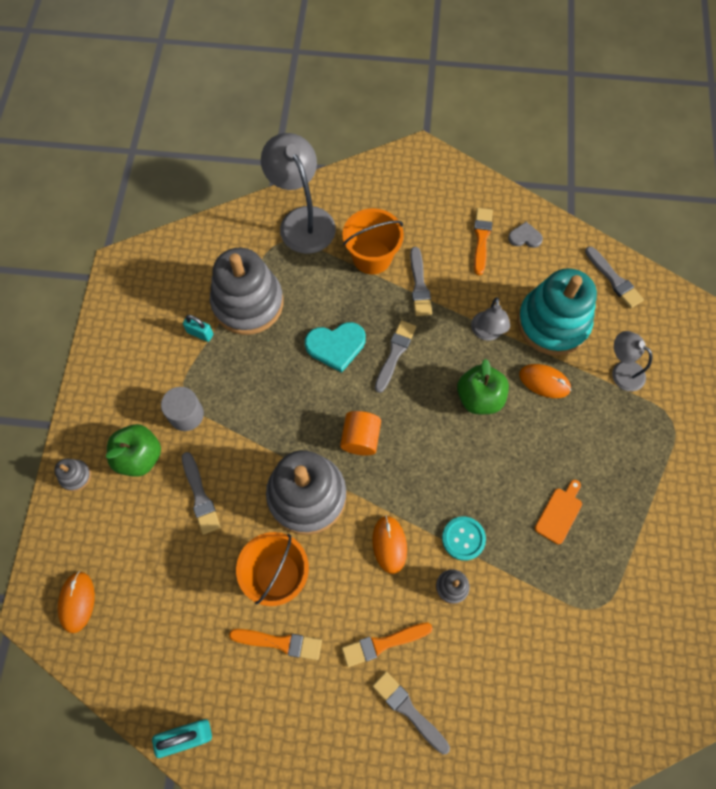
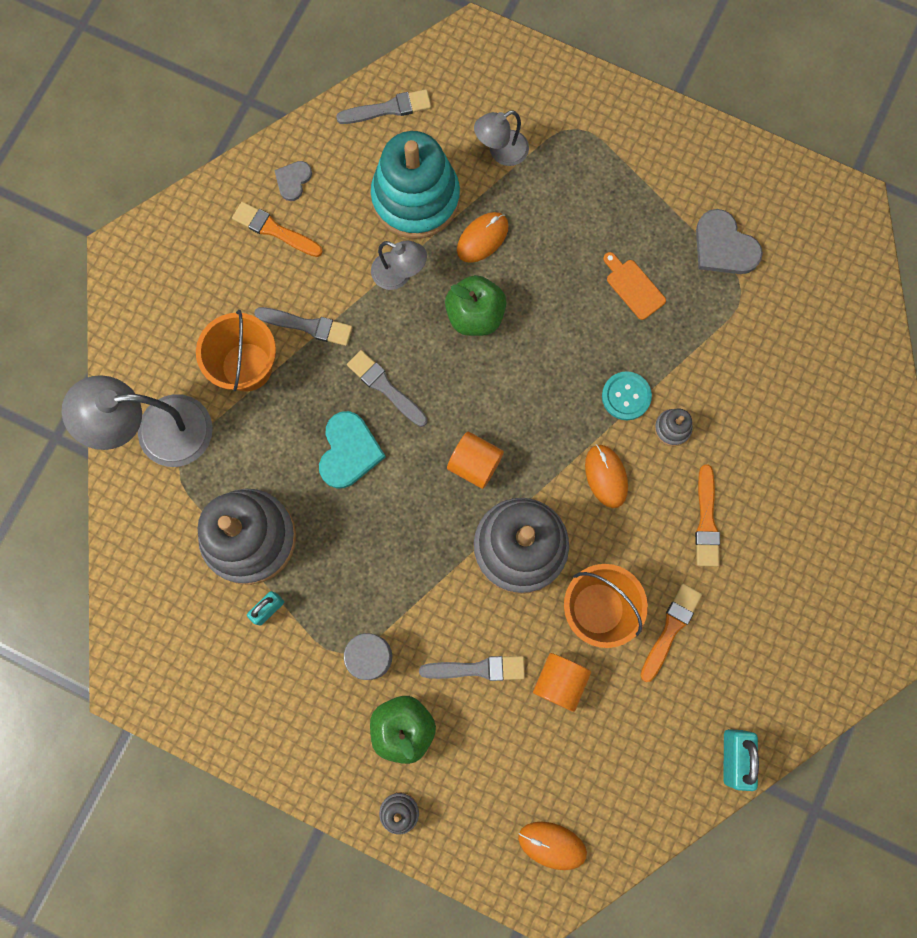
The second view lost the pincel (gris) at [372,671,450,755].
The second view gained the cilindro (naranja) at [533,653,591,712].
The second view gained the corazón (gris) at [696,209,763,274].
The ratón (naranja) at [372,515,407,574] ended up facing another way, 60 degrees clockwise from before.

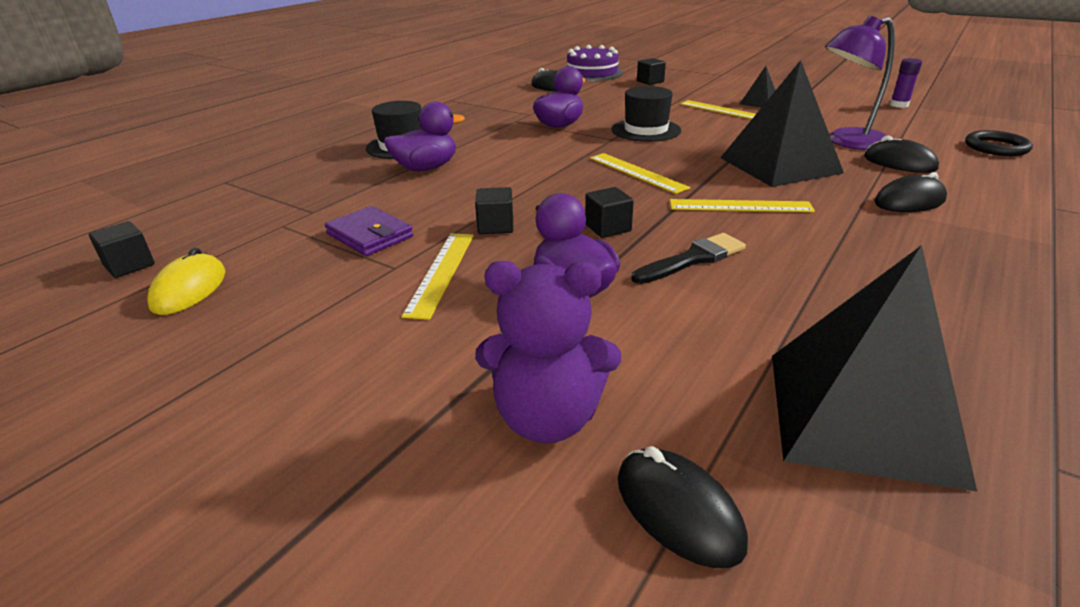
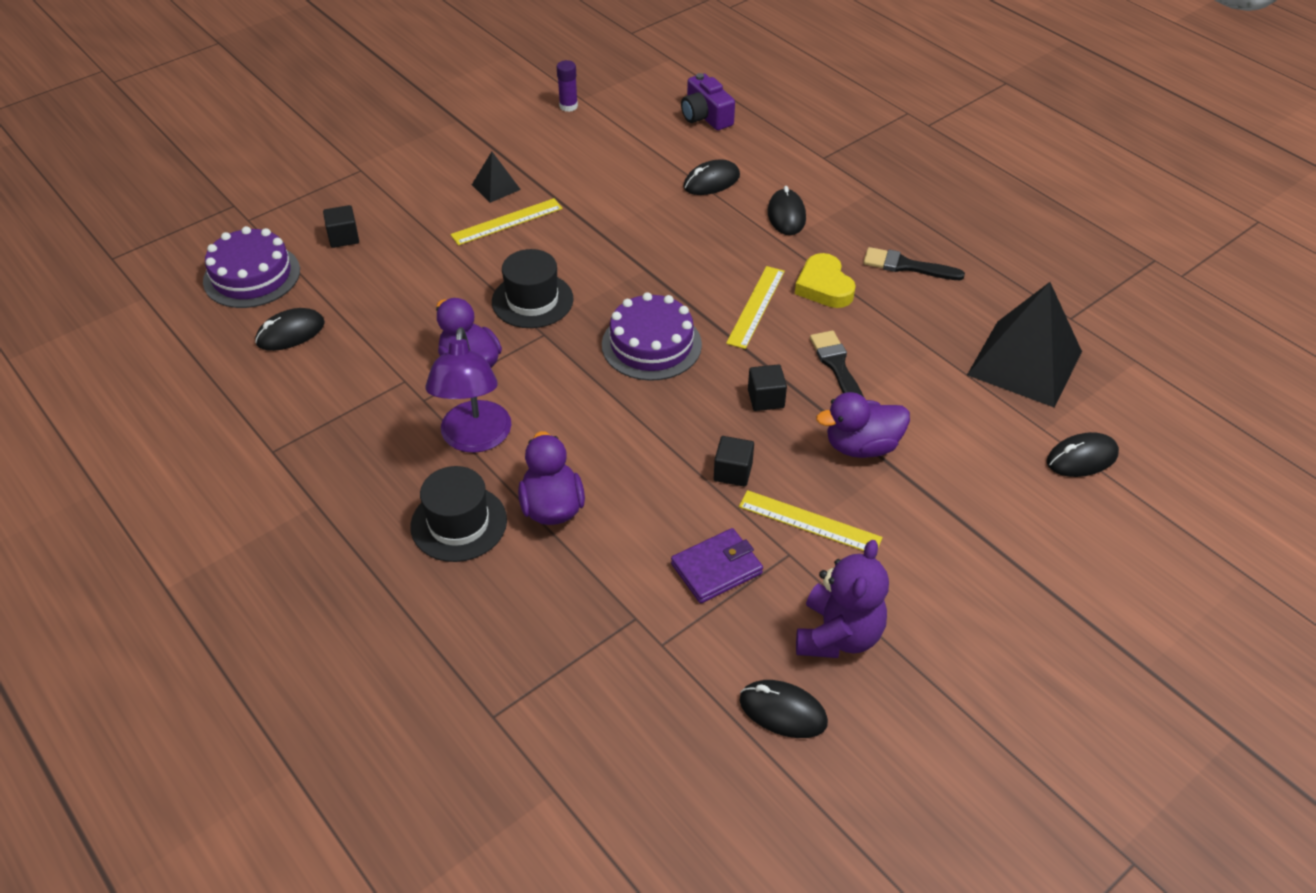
The second view lost the cubo (negro) at [89,221,155,278].
The second view lost the pirámide (negro) at [720,60,844,187].
The second view gained the corazón (amarillo) at [795,253,856,308].
The second view gained the pincel (negro) at [863,247,965,280].
The osito (morado) ended up elsewhere, having gone from [475,261,621,444] to [796,540,889,658].
The lámpara (morado) ended up elsewhere, having gone from [825,16,895,150] to [425,327,511,453].
Where the regla (amarillo) stood at [590,153,690,194], the tarta (morado) came to stand at [602,292,702,381].
Where the anillo (negro) stood at [965,130,1033,156], the cámara (morado) came to stand at [681,73,735,130].
What was the ratón (amarillo) at [147,248,225,315] turned into the ratón (negro) at [740,680,828,738].

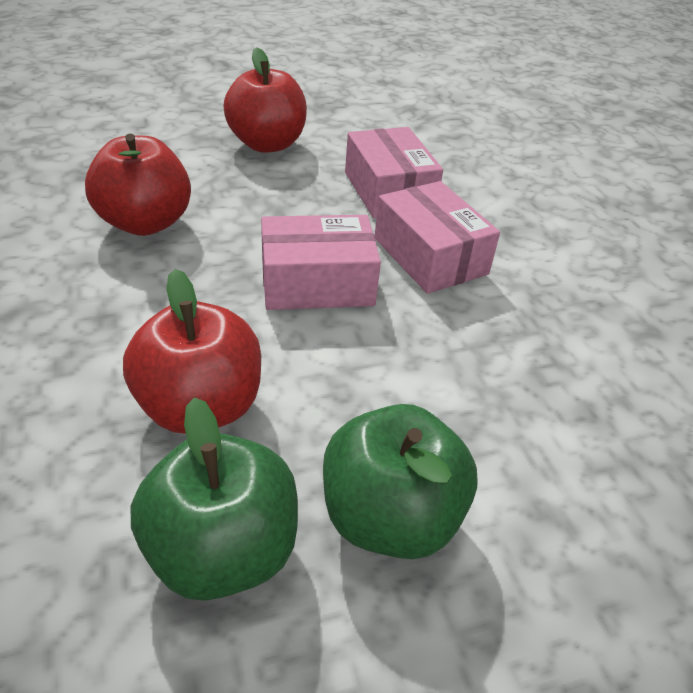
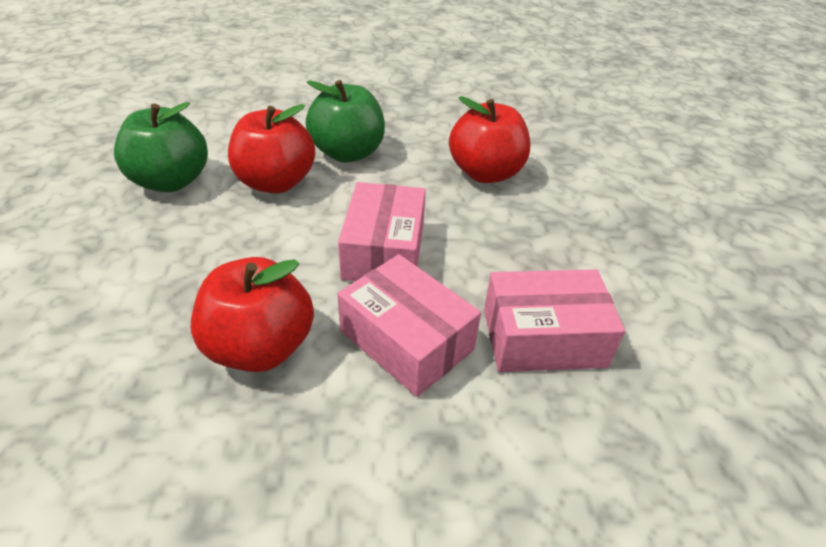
The manzana (rojo) ended up elsewhere, having gone from [224,47,307,153] to [191,257,314,372].
The manzana (verde) ended up elsewhere, having gone from [323,404,478,559] to [305,80,385,163].
The caja (rosa) at [374,181,500,294] ended up facing another way, 60 degrees clockwise from before.

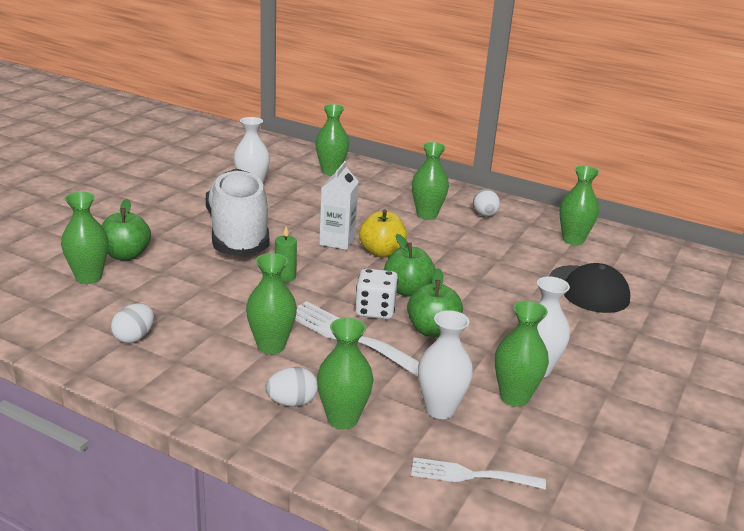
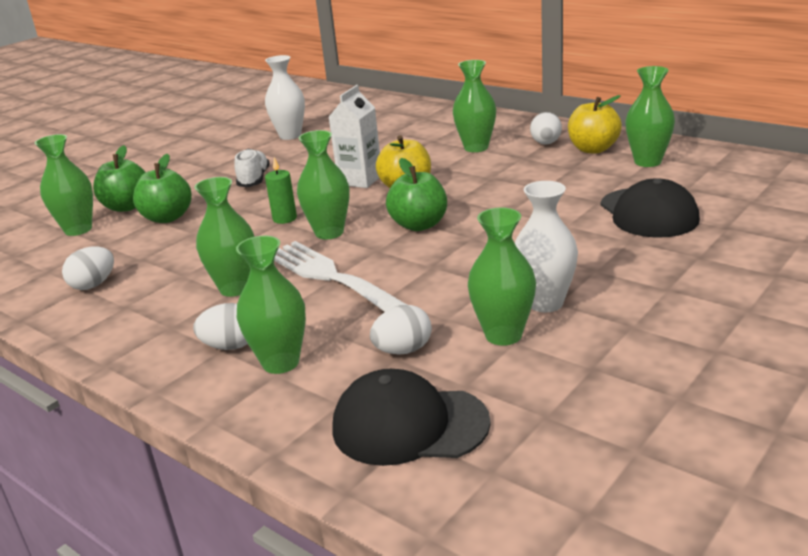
The second view lost the dado (blanco) at [355,268,398,319].
The second view gained the manzana (amarillo) at [568,95,622,154].
The florero (verde) ended up elsewhere, having gone from [315,104,349,175] to [297,130,350,239].
The manzana (verde) ended up elsewhere, having gone from [407,268,463,337] to [133,154,192,223].
Where the tenedor (blanco) stood at [411,458,546,489], the gorra (negro) came to stand at [332,369,491,466].
Where the florero (blanco) stood at [418,310,473,419], the huevo (blanco) came to stand at [370,305,432,354].
The size of the zapato (blanco) at [206,169,269,257] changed by a factor of 0.43.

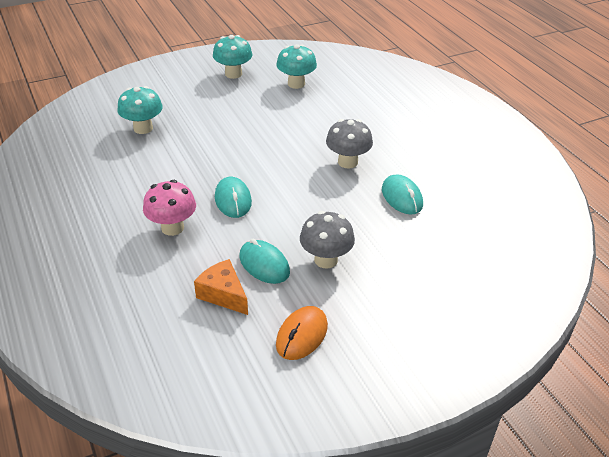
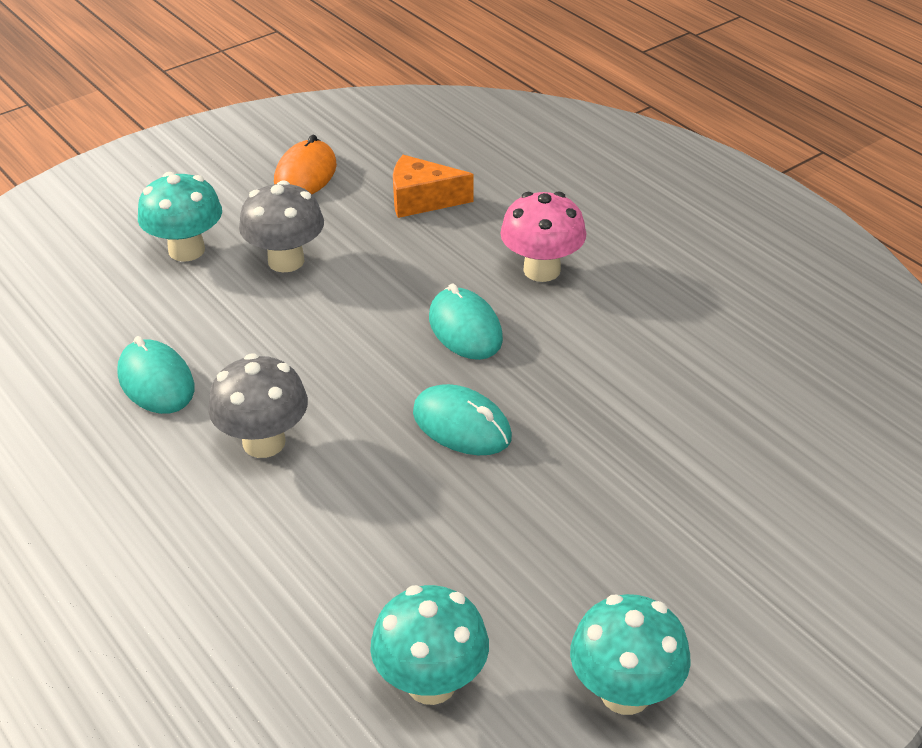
The seta (turquesa) ended up elsewhere, having gone from [117,86,163,134] to [138,172,222,262].
The ratón (turquesa) ended up elsewhere, having gone from [239,239,290,284] to [413,384,512,455].
The queso (naranja) at [194,259,248,315] ended up facing another way, 150 degrees clockwise from before.

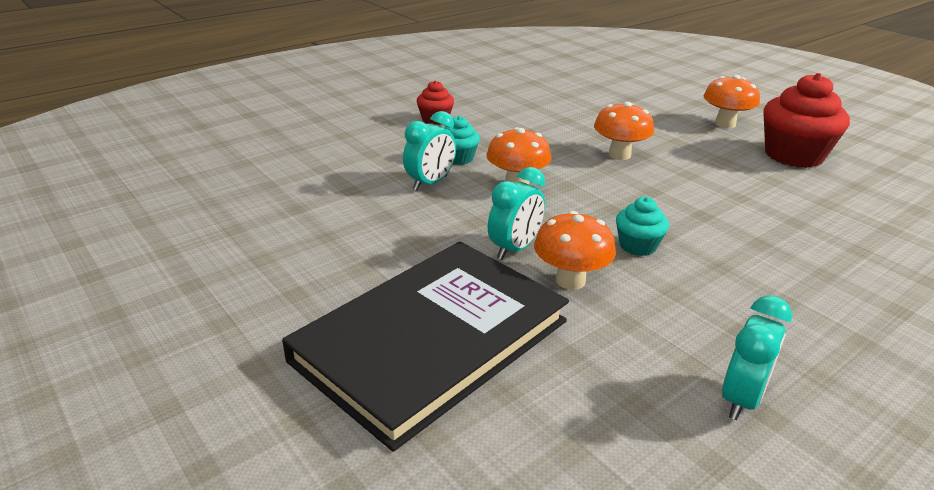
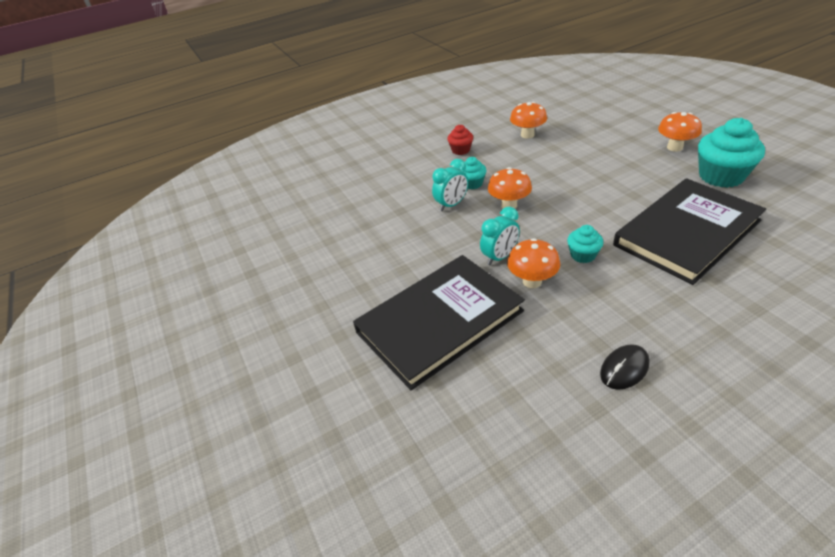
The second view gained the libro (negro) at [613,178,766,285].
The seta (naranja) ended up elsewhere, having gone from [594,102,654,160] to [510,102,547,139].
Where the despertador (turquesa) stood at [722,295,792,420], the ratón (negro) came to stand at [600,344,650,390].
What was the magdalena (rojo) at [763,73,850,168] turned into the magdalena (turquesa) at [698,118,765,188].

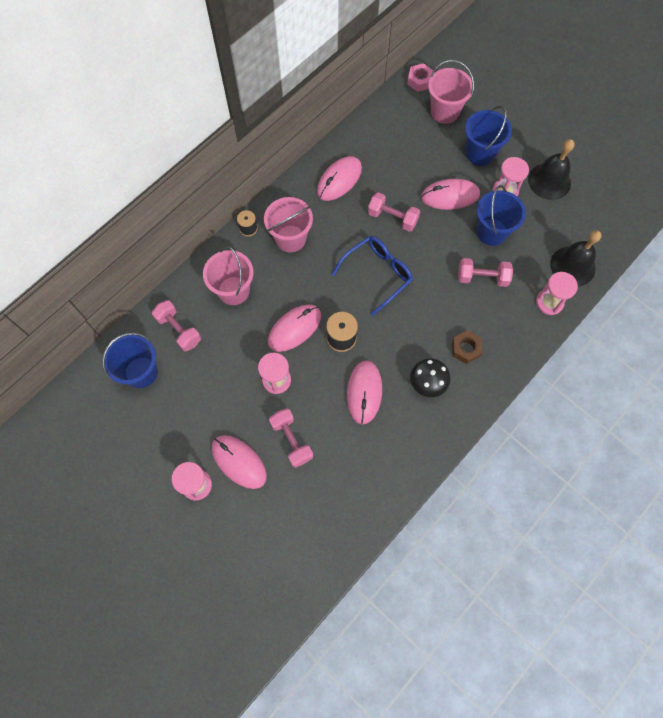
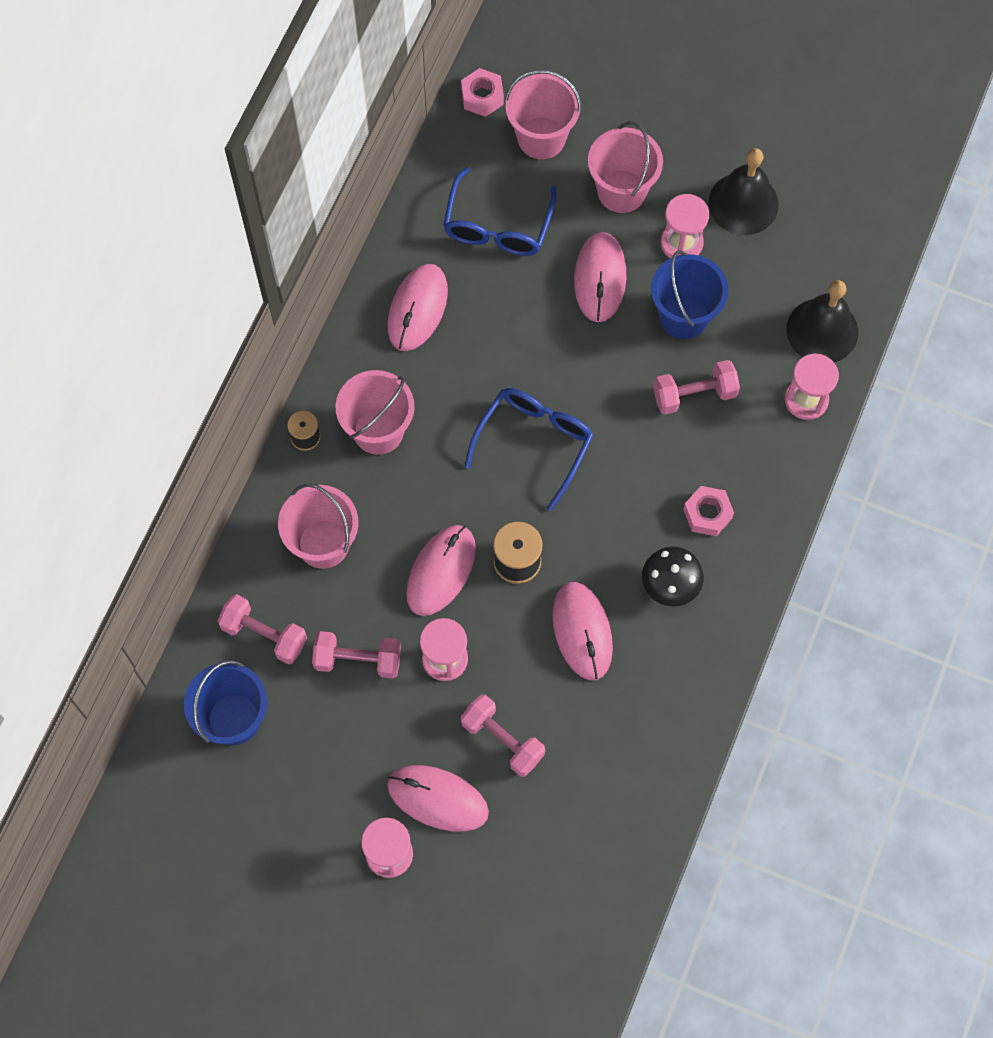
The second view gained the gafas (azul) at [443,167,557,256].
The mancuerna (rosa) ended up elsewhere, having gone from [368,192,420,232] to [312,631,401,679].
What was the tuerca (marrón) at [452,330,482,364] turned into the tuerca (rosa) at [683,486,734,536].
What was the balde (azul) at [465,106,512,166] turned into the balde (rosa) at [588,121,663,213].
The ratón (rosa) at [421,179,480,210] ended up facing another way, 60 degrees counterclockwise from before.

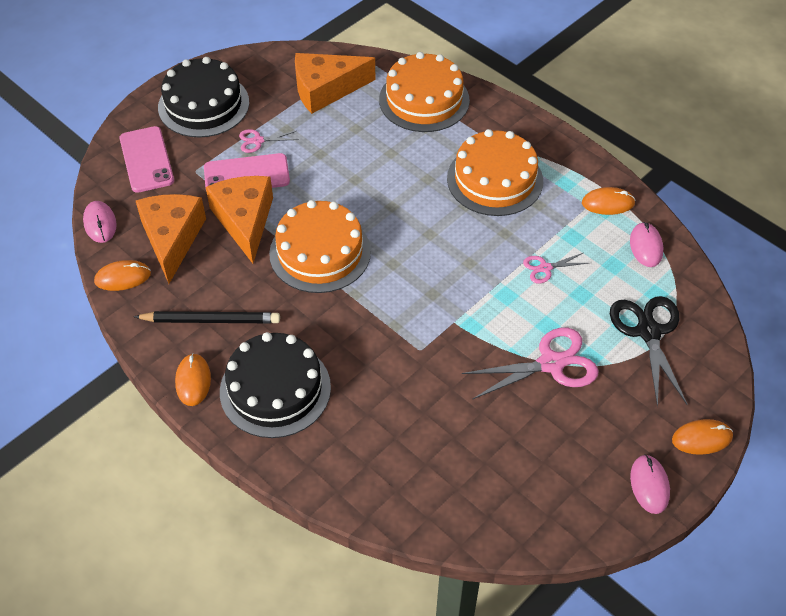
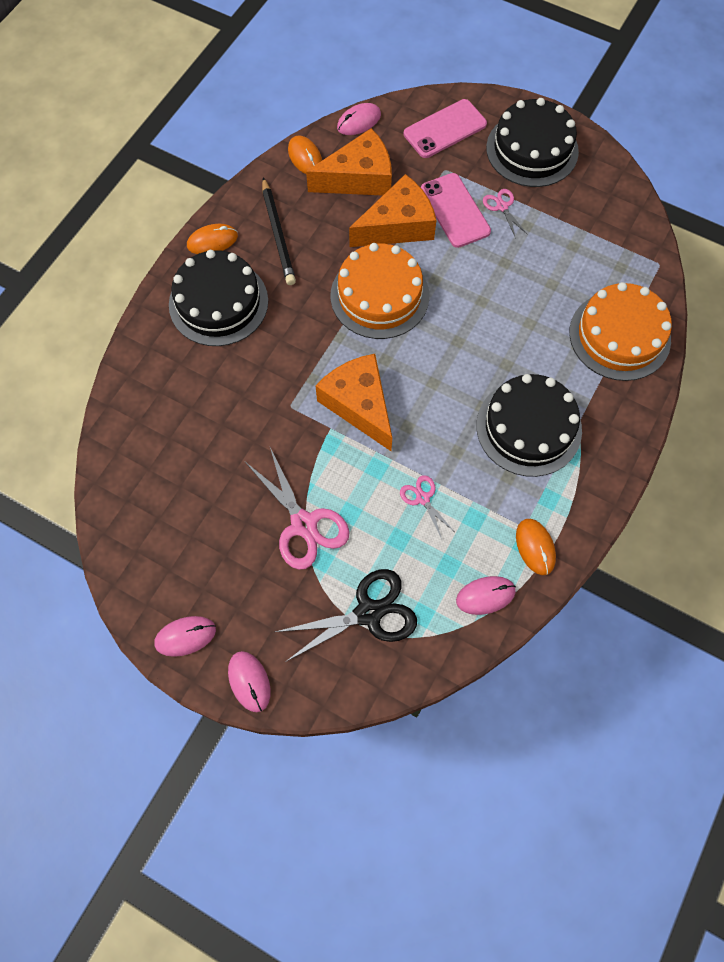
The queso (naranja) ended up elsewhere, having gone from [295,53,375,114] to [316,354,392,451].
What was the tarta (naranja) at [447,129,543,216] turned into the tarta (negro) at [476,374,582,477].
What was the ratón (naranja) at [672,419,733,455] turned into the ratón (rosa) at [228,651,271,712].

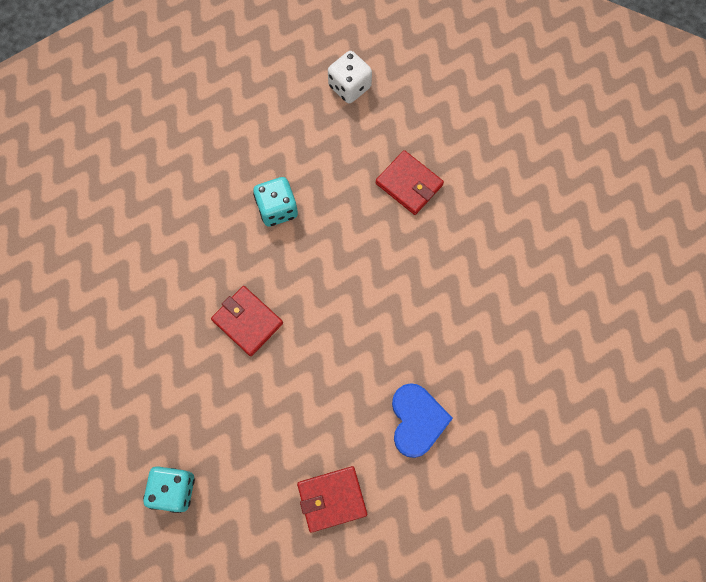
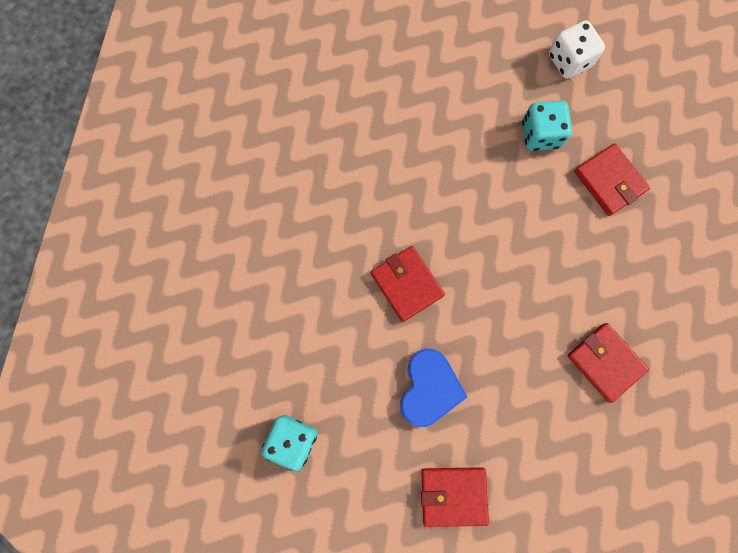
The second view gained the cartera (rojo) at [567,323,649,403].
The dado (turquesa) ended up elsewhere, having gone from [253,177,298,227] to [522,101,572,151].
The corazón (azul) ended up elsewhere, having gone from [392,383,453,458] to [400,349,467,427].

